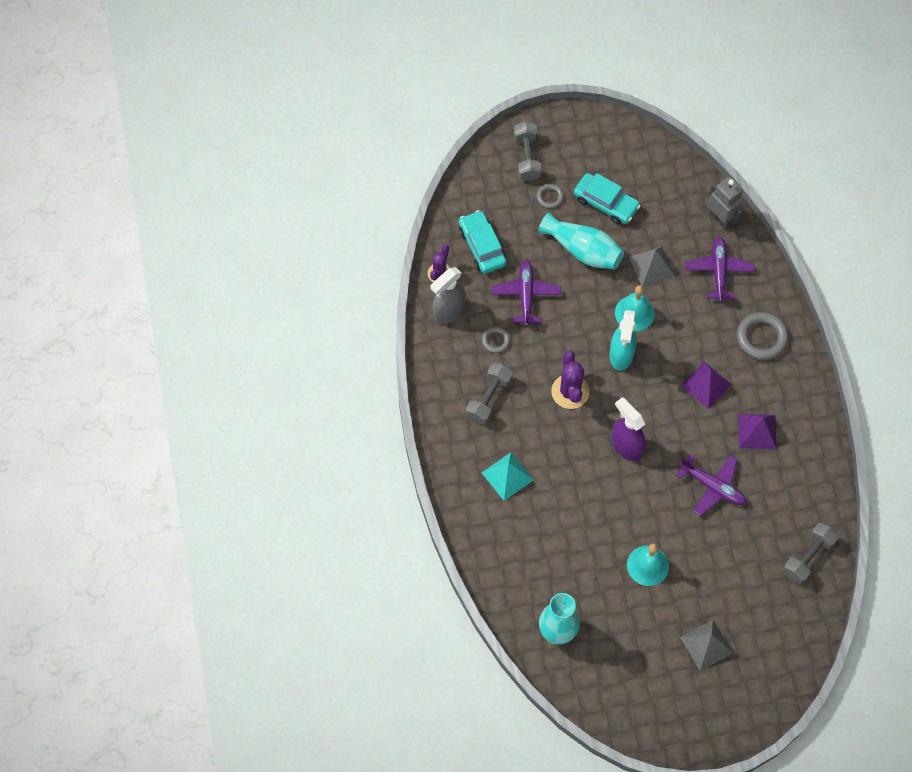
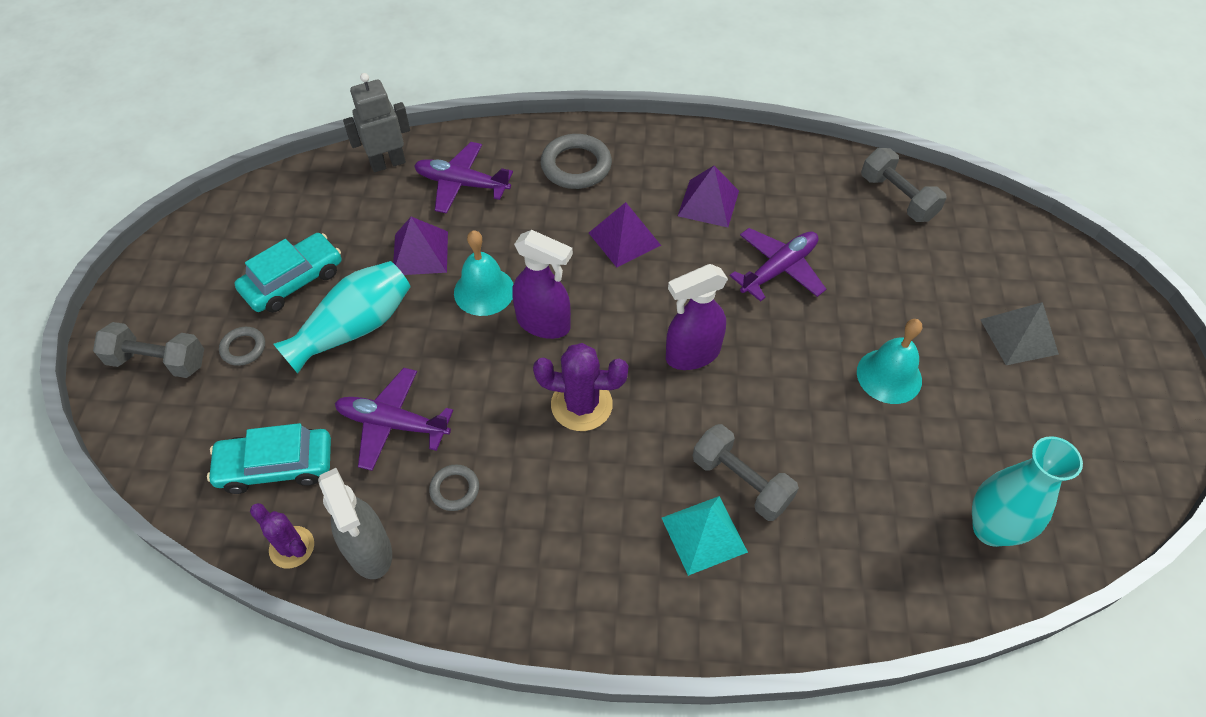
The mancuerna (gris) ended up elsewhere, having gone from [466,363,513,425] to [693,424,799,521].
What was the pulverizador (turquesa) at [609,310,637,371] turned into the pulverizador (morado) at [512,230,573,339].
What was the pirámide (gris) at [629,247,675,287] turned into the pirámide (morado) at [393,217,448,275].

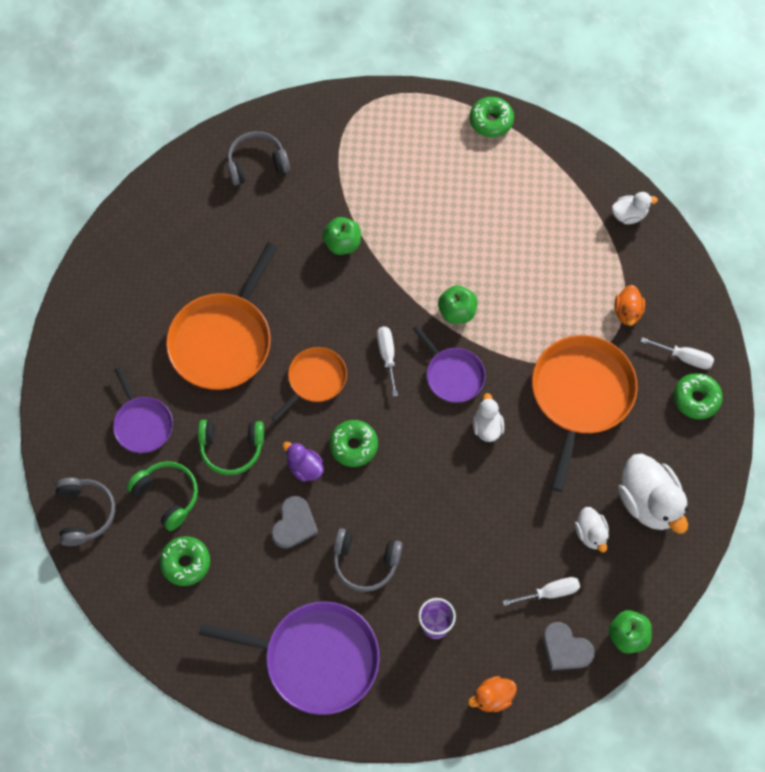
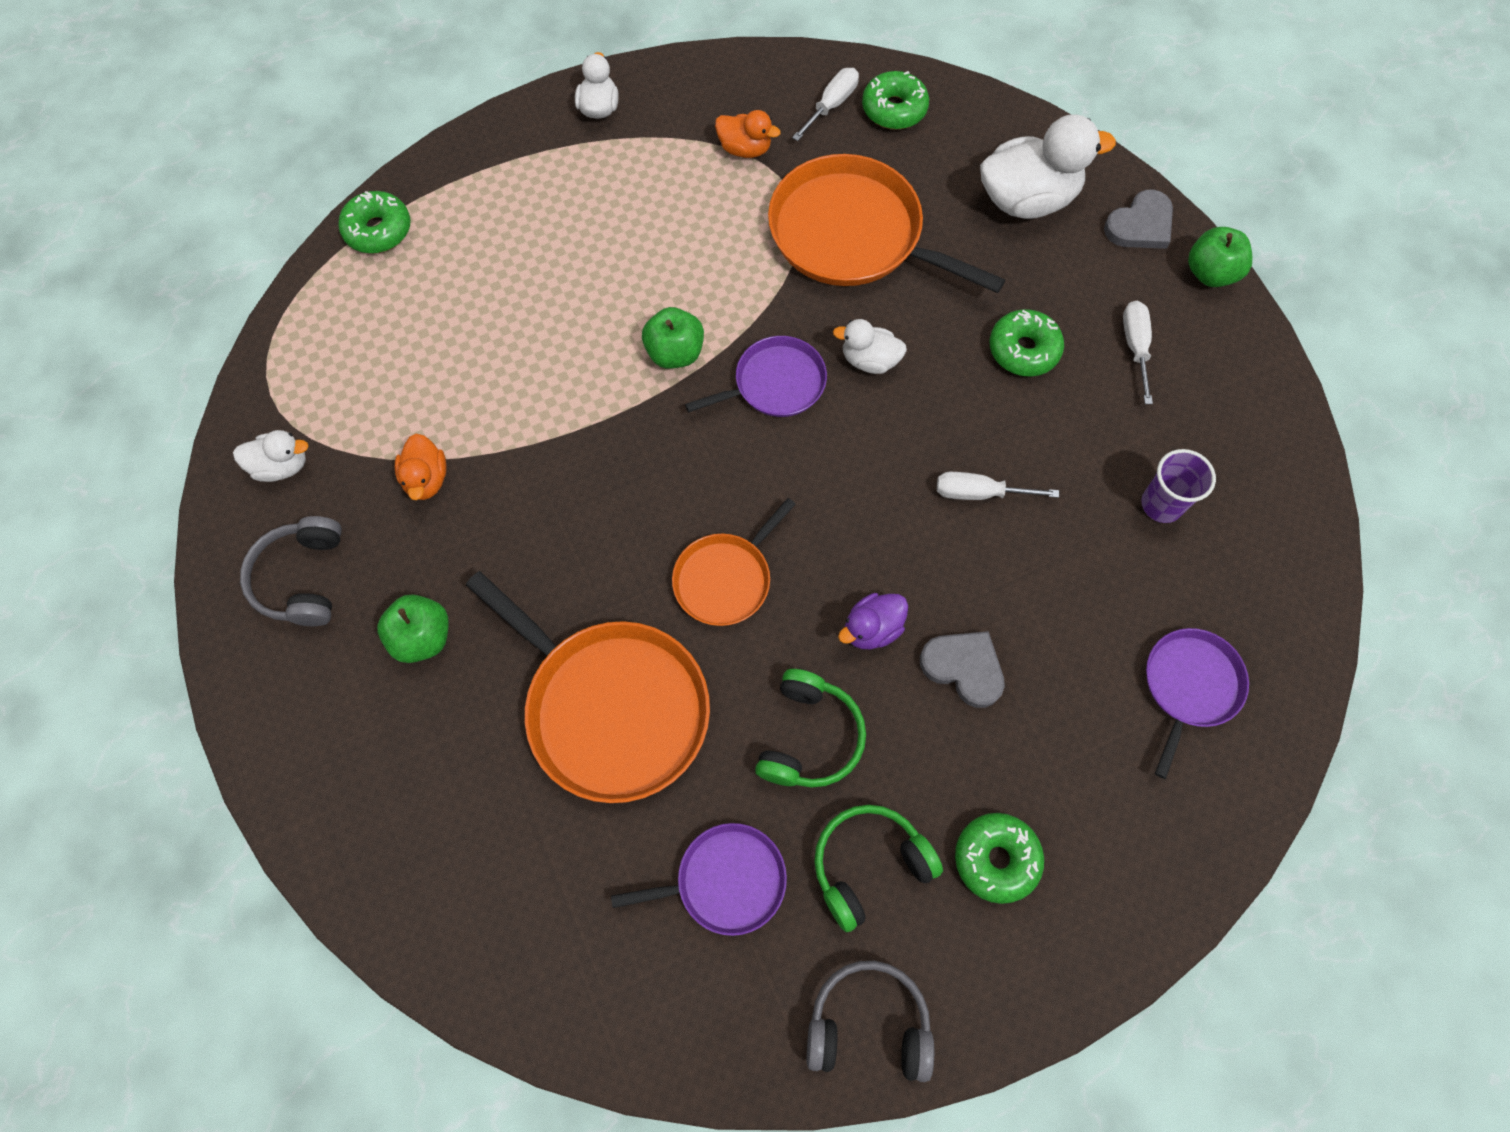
The second view lost the auriculares (gris) at [333,528,403,592].
The manzana (verde) ended up elsewhere, having gone from [322,217,361,255] to [377,594,449,663].
The rosquilla (verde) ended up elsewhere, having gone from [329,420,378,467] to [990,309,1064,377].
The destornillador (blanco) ended up elsewhere, having gone from [377,327,398,397] to [937,472,1059,500].
The pato (naranja) ended up elsewhere, having gone from [468,676,517,712] to [395,434,446,500].
The corazón (gris) ended up elsewhere, having gone from [543,622,595,670] to [1104,189,1173,249].
The pato (blanco) ended up elsewhere, having gone from [575,507,609,552] to [233,430,309,482].
The sartén (naranja) at [271,347,347,422] ended up facing another way, 105 degrees counterclockwise from before.
The size of the sartén (morado) at [199,601,380,715] changed by a factor of 0.56.

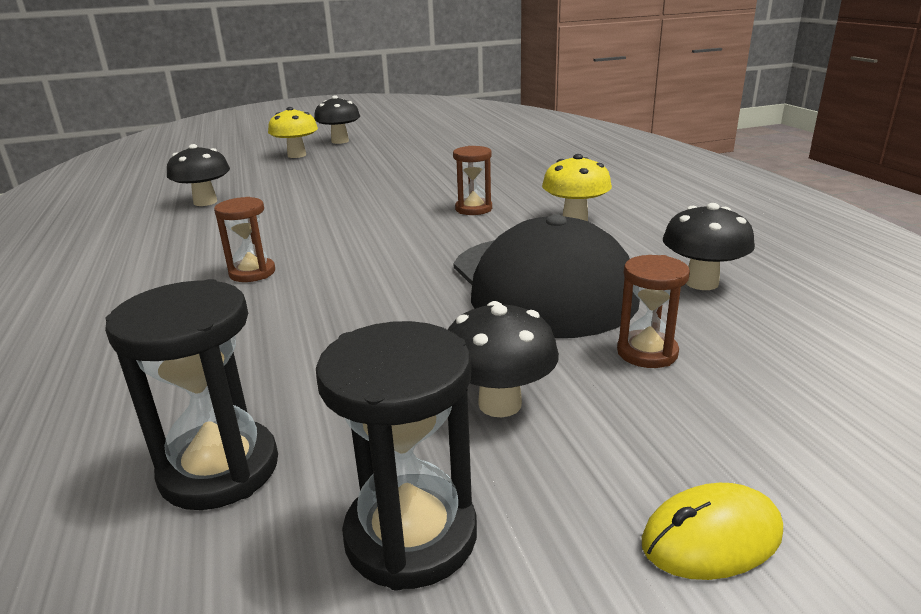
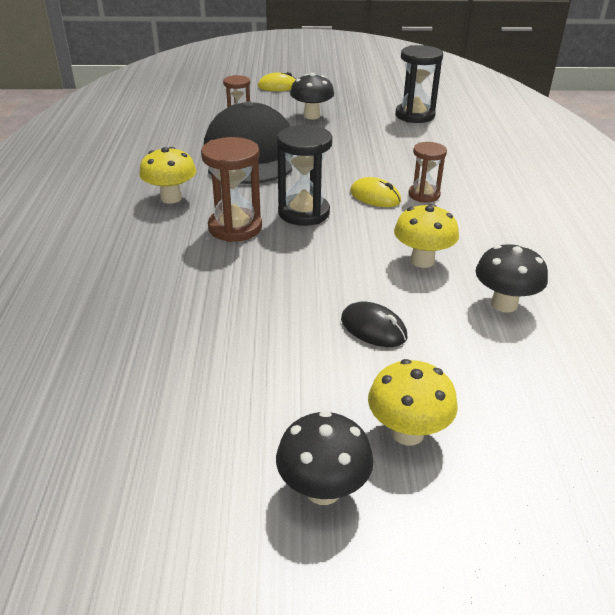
The second view lost the seta (negro) at [663,203,755,290].
The second view gained the ratón (negro) at [341,302,407,347].
The second view gained the ratón (amarillo) at [350,177,401,207].
The second view gained the seta (amarillo) at [394,204,459,268].
The reloj de arena (negro) ended up elsewhere, having gone from [316,321,477,591] to [277,125,332,226].
The size of the reloj de arena (marrón) at [453,146,492,215] changed by a factor of 1.56.

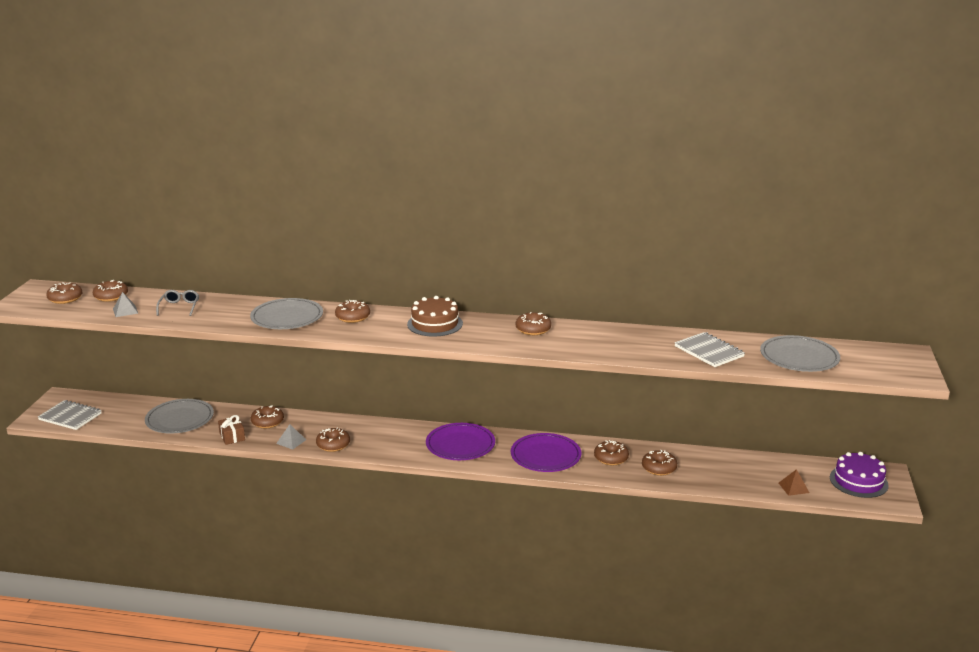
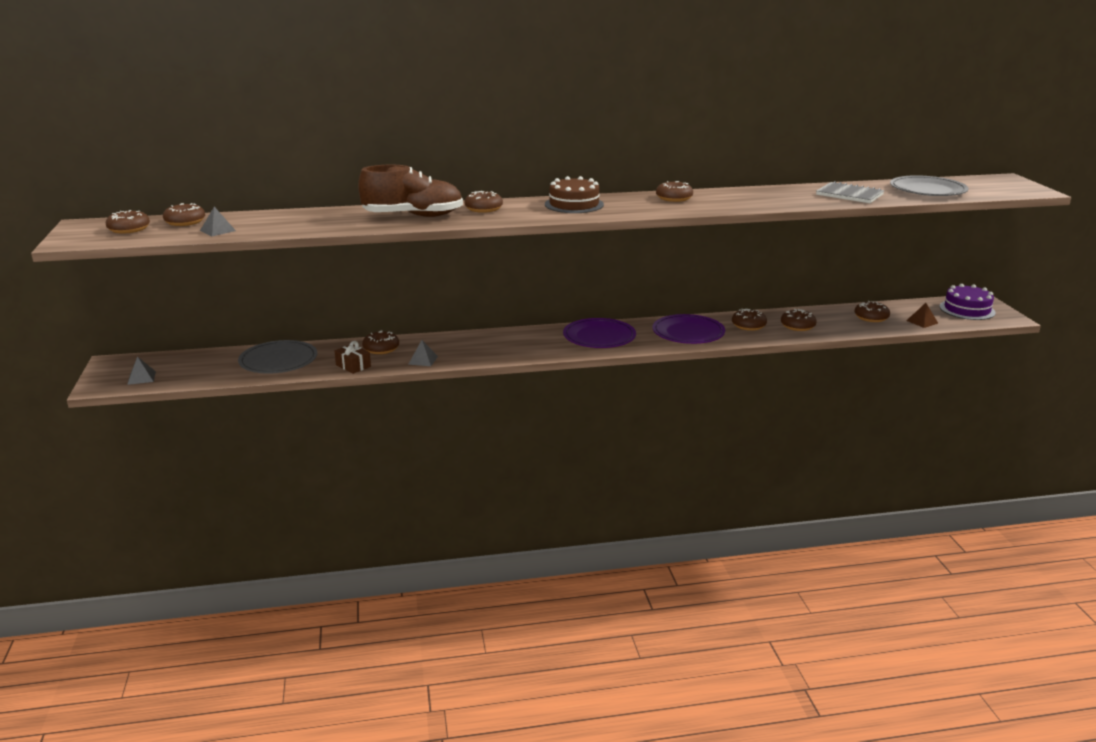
The second view lost the gafas (gris) at [156,290,199,316].
The rosquilla (marrón) ended up elsewhere, having gone from [316,427,350,452] to [855,301,890,322].
Where the cuaderno (gris) stood at [38,400,102,430], the pirámide (gris) came to stand at [127,356,156,385].
Where the plato (gris) stood at [250,298,323,329], the zapato (marrón) came to stand at [358,165,463,217].

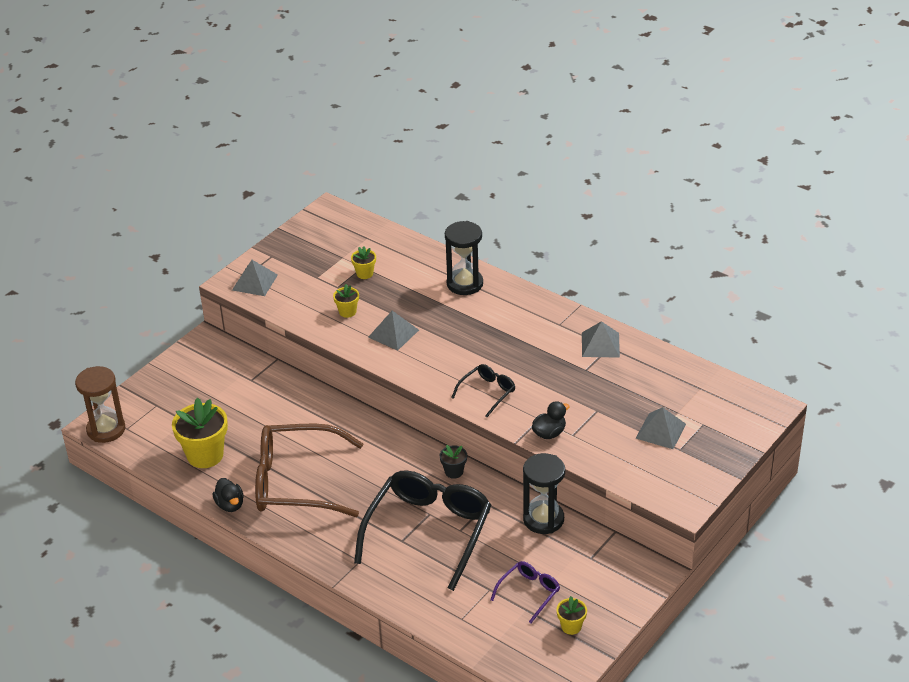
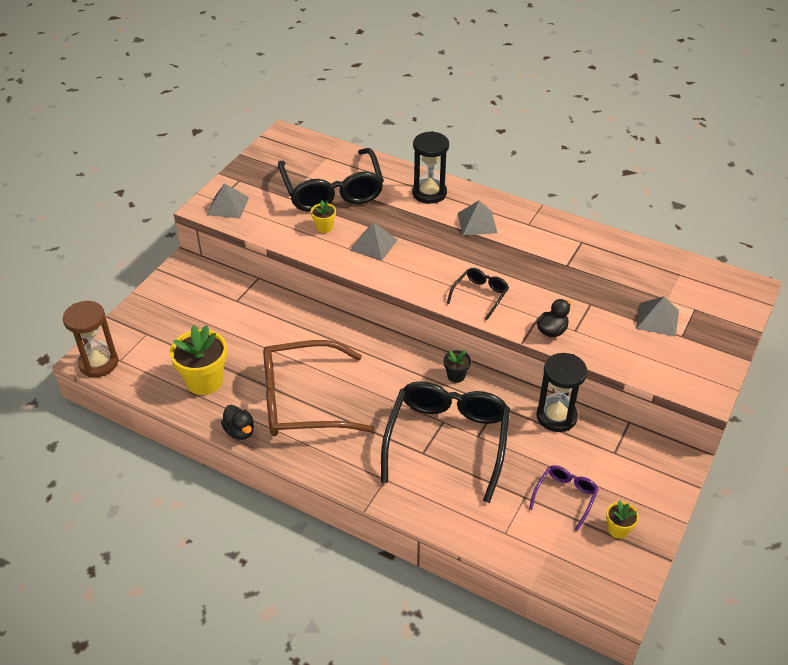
The pirámide (gris) ended up elsewhere, having gone from [582,321,620,358] to [458,200,497,235].
Where the maceta (amarillo) stood at [351,246,376,279], the gafas (negro) came to stand at [278,148,384,212].

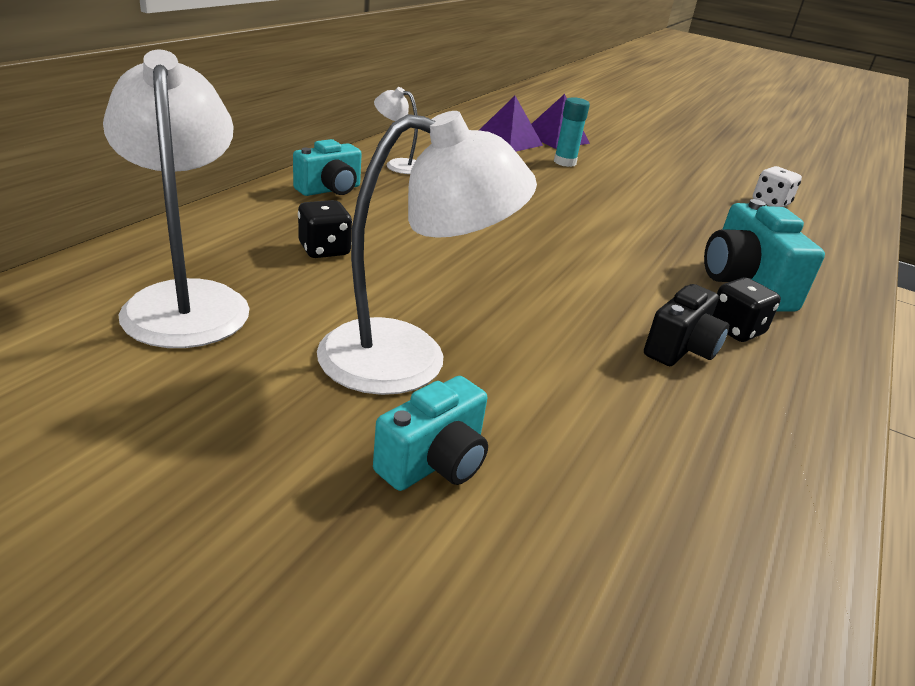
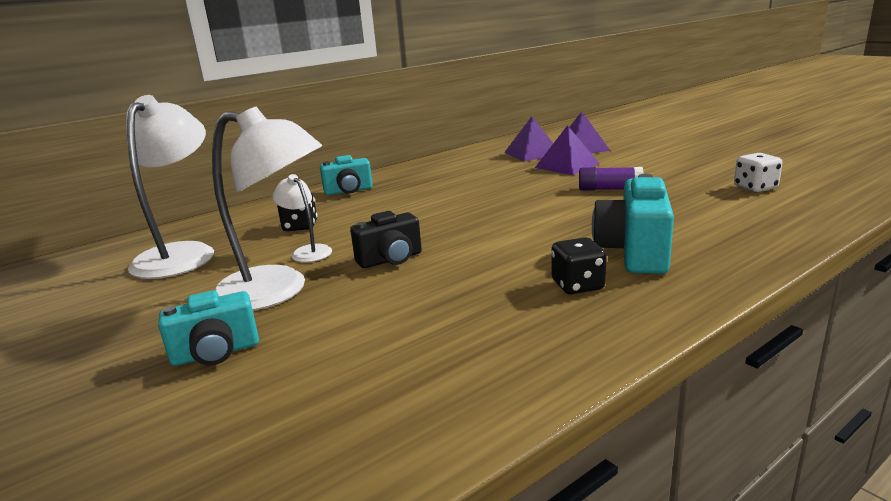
The second view gained the barra de pegamento (morado) at [579,167,643,191].
The lámpara (blanco) ended up elsewhere, having gone from [374,87,418,174] to [273,174,332,262].
The cámara (negro) ended up elsewhere, having gone from [644,284,729,366] to [350,211,422,268].
Where the barra de pegamento (turquesa) stood at [554,97,590,167], the pirámide (morado) came to stand at [535,125,600,175].

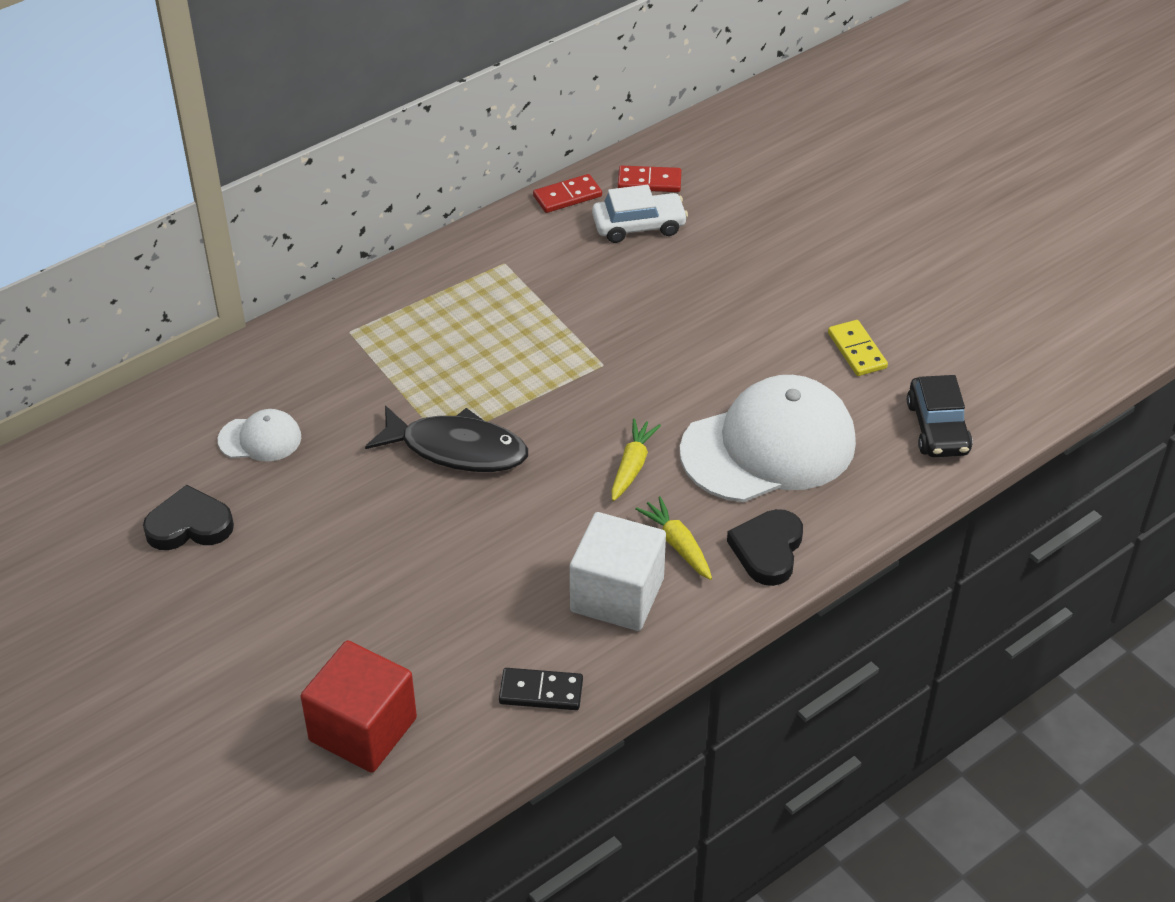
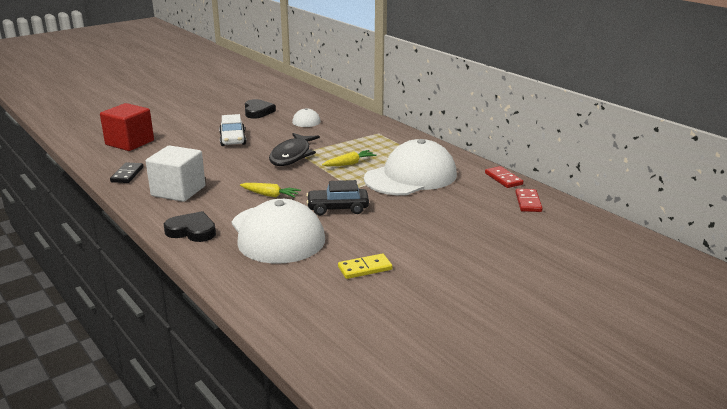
The second view gained the gorra (blanco) at [364,139,457,195].
The coche (blanco) ended up elsewhere, having gone from [592,185,688,243] to [219,114,246,146].
The zanahoria (amarillo) ended up elsewhere, having gone from [635,496,712,580] to [322,150,377,166].
The coche (negro) ended up elsewhere, having gone from [907,375,973,457] to [306,180,369,215].

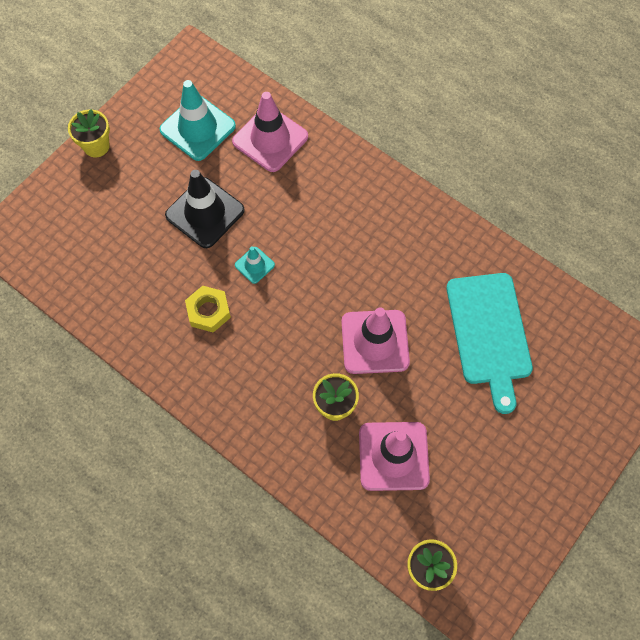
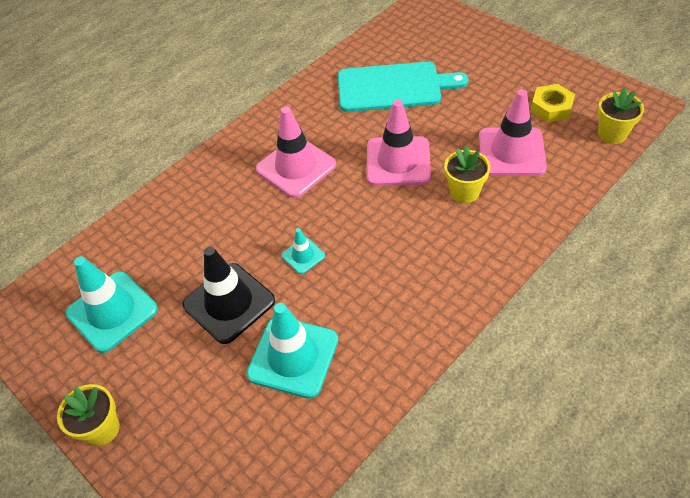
The second view gained the cono de tráfico (turquesa) at [247,303,339,399].
The tuerca (amarillo) ended up elsewhere, having gone from [185,286,231,333] to [530,84,575,123].
The cono de tráfico (rosa) ended up elsewhere, having gone from [232,92,308,172] to [256,107,336,198].

